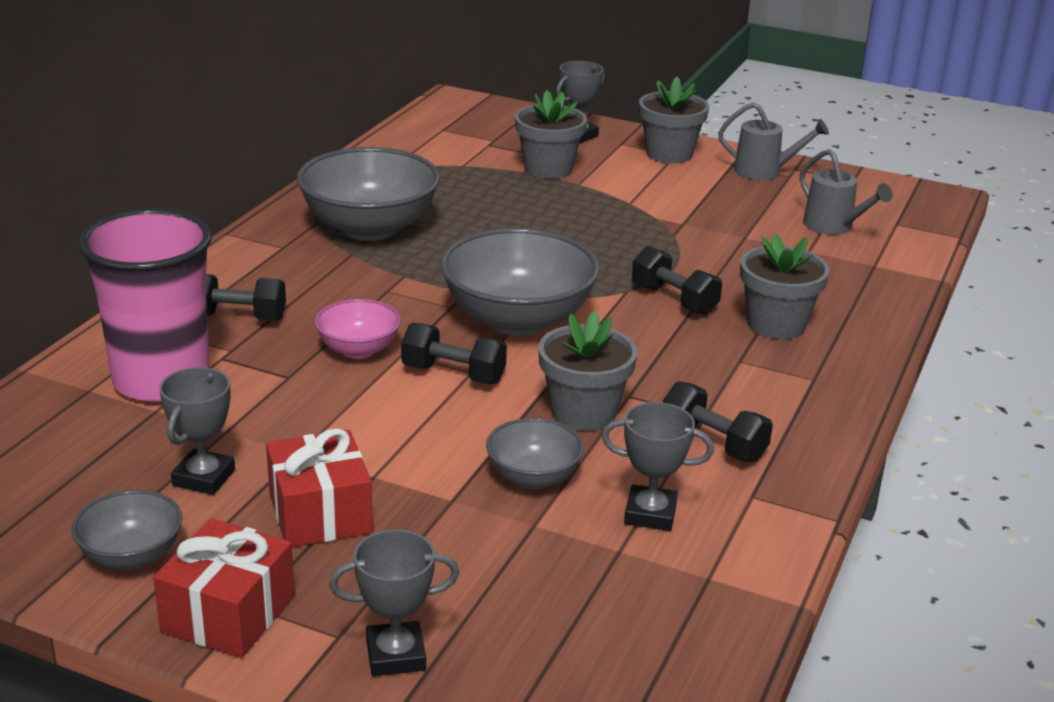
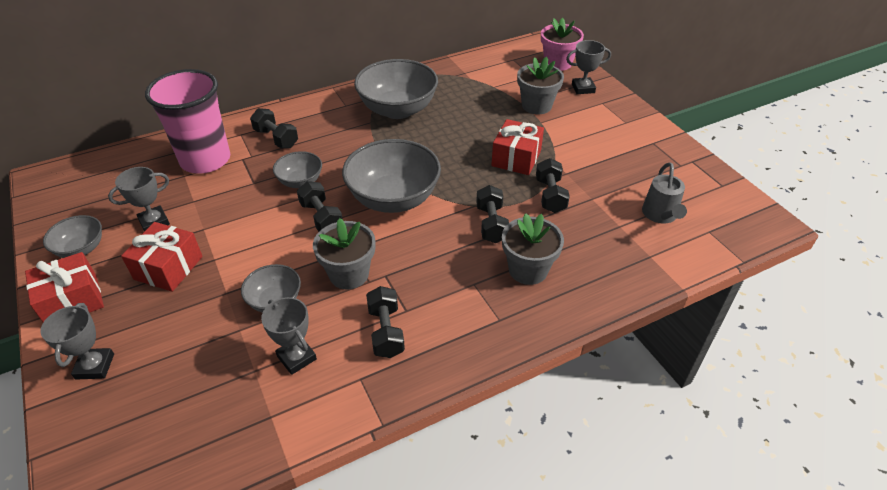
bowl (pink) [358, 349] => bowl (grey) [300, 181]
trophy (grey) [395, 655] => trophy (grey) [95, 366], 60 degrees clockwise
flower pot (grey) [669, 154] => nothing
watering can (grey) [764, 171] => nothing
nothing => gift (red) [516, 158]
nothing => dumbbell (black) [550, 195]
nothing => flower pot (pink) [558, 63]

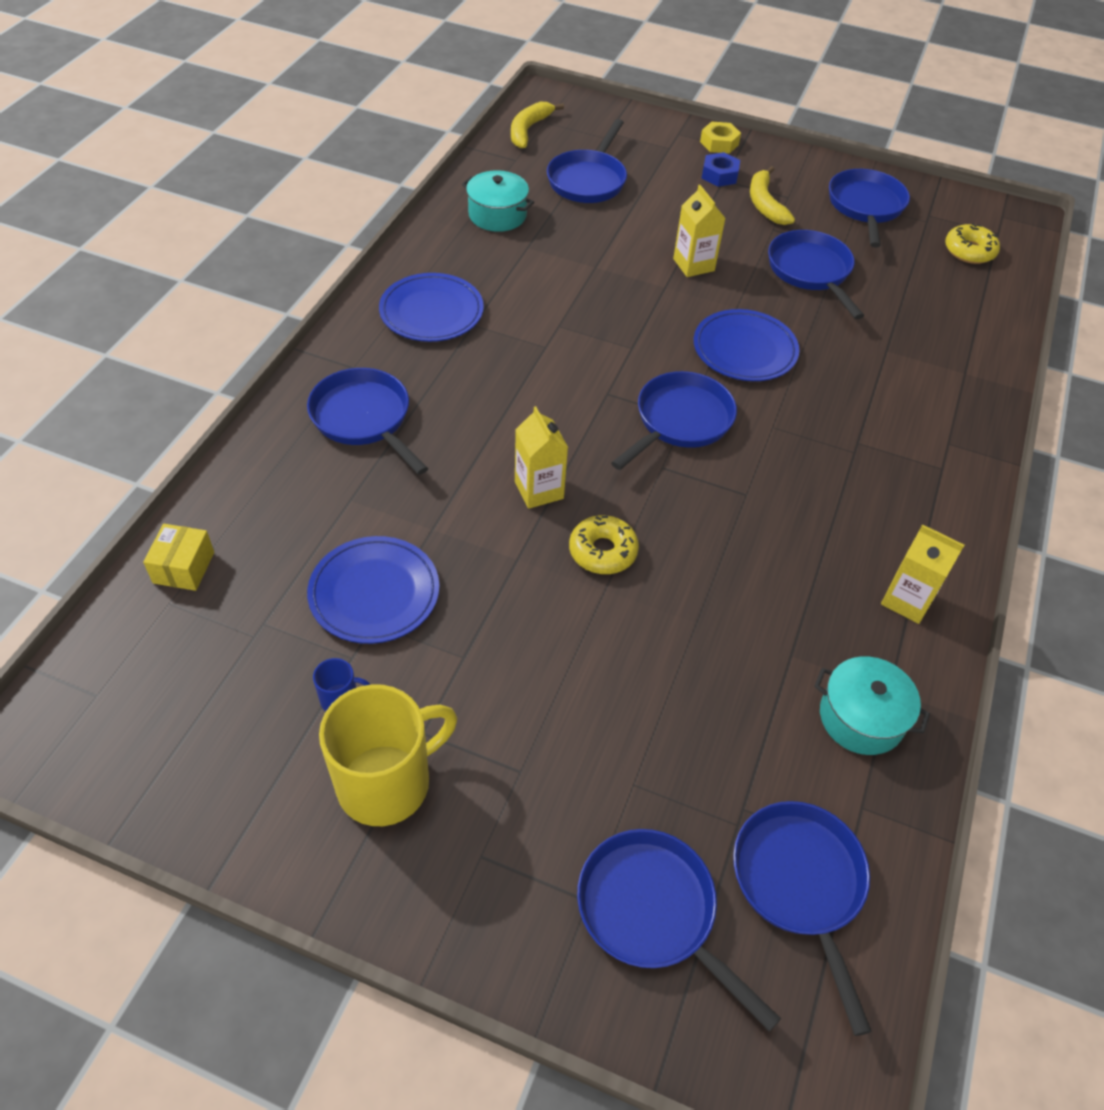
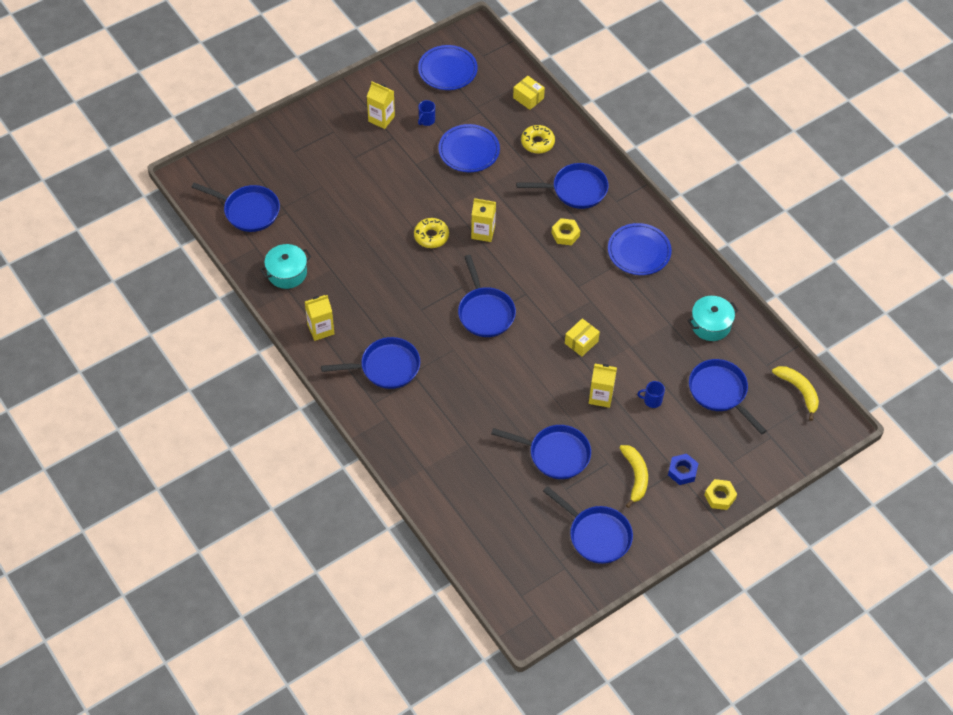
mug (yellow) [386, 783] => carton (yellow) [381, 119]
pan (blue) [652, 912] => pan (blue) [386, 367], relocated
plate (blue) [744, 350] => plate (blue) [447, 70], relocated
banana (yellow) [765, 204] => banana (yellow) [635, 476], 60 degrees clockwise
donut (yellow) [969, 251] => donut (yellow) [537, 142], relocated
nothing => nut (yellow) [565, 234]
nothing => box (yellow) [581, 342]
nothing => mug (blue) [652, 400]

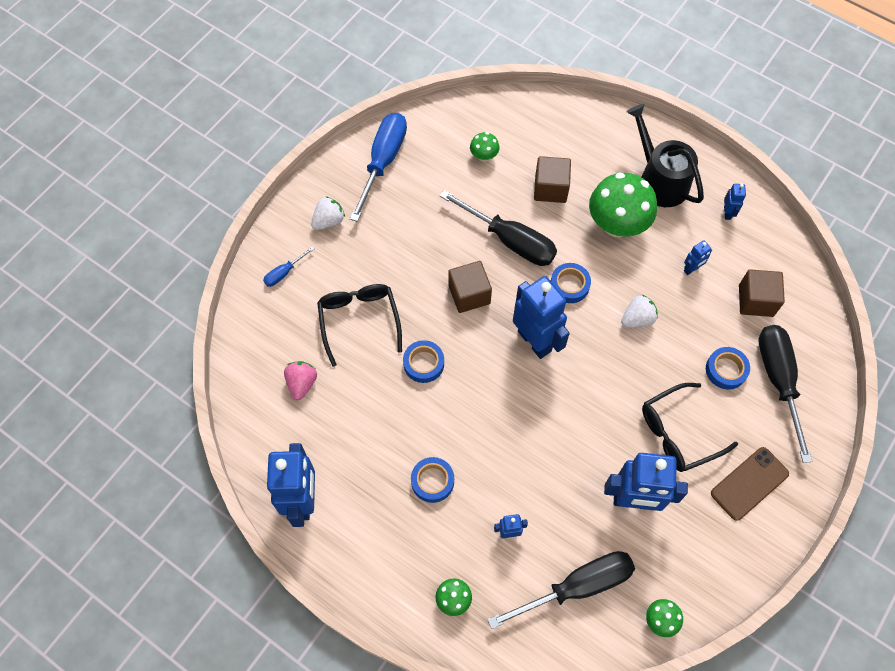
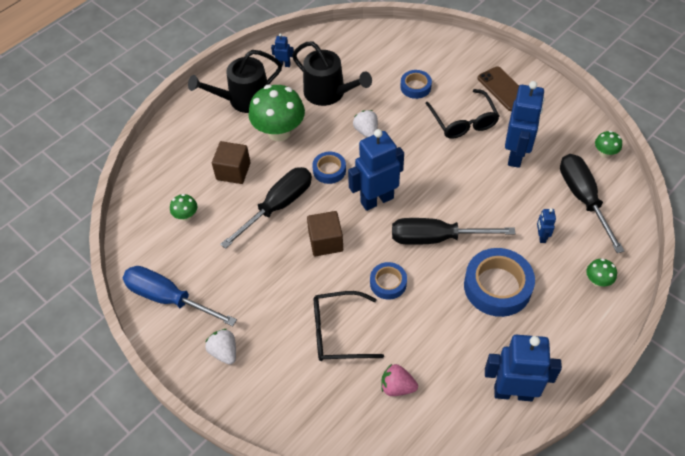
screwdriver (blue) [284, 273] => nothing
tape (blue) [432, 481] => tape (blue) [497, 286], x1.82
robot (blue) [691, 269] => watering can (black) [329, 93]
cube (brown) [755, 300] => nothing
screwdriver (black) [778, 381] => screwdriver (black) [436, 238], relocated

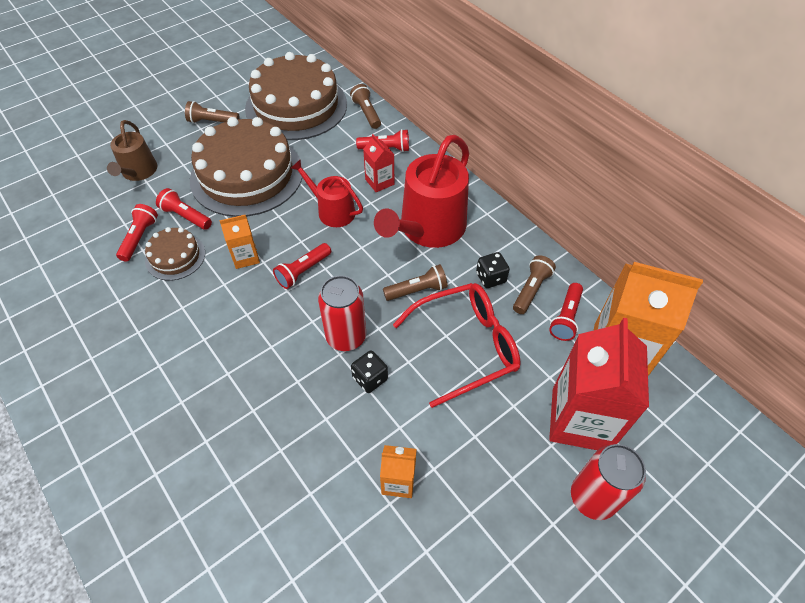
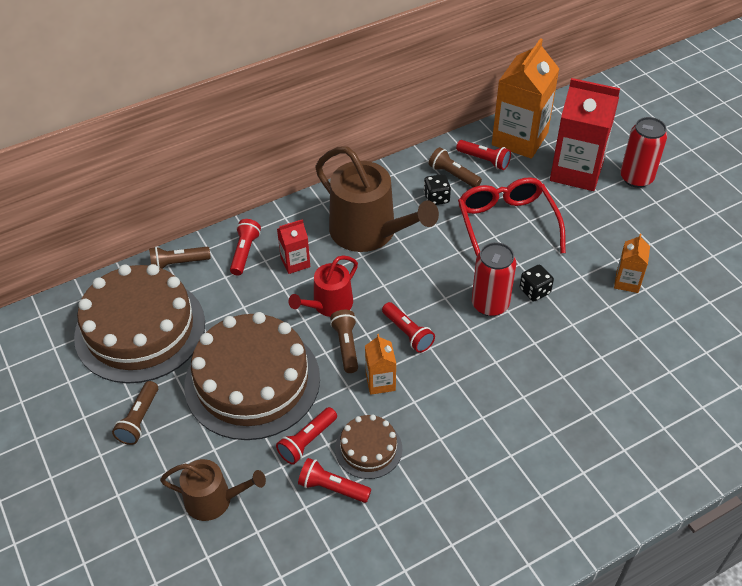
watering can (red) [428, 228] => watering can (brown) [369, 232]
flashlight (brown) [417, 290] => flashlight (brown) [346, 346], relocated

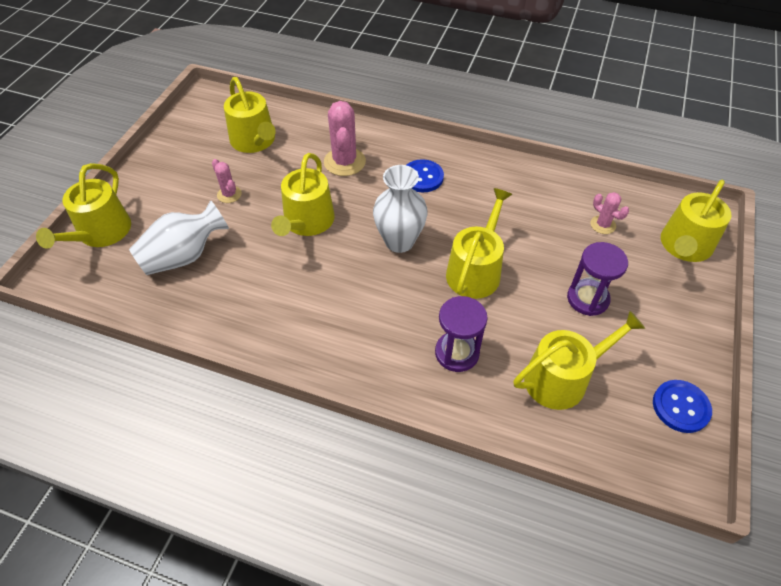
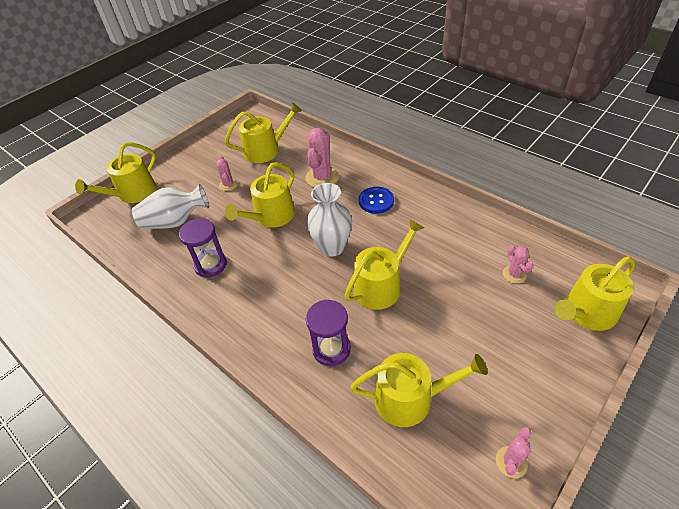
watering can (yellow) [255, 141] => watering can (yellow) [266, 150], 105 degrees counterclockwise
hourglass (purple) [587, 299] => hourglass (purple) [210, 265], relocated
button (blue) [680, 407] => cactus (pink) [511, 462]

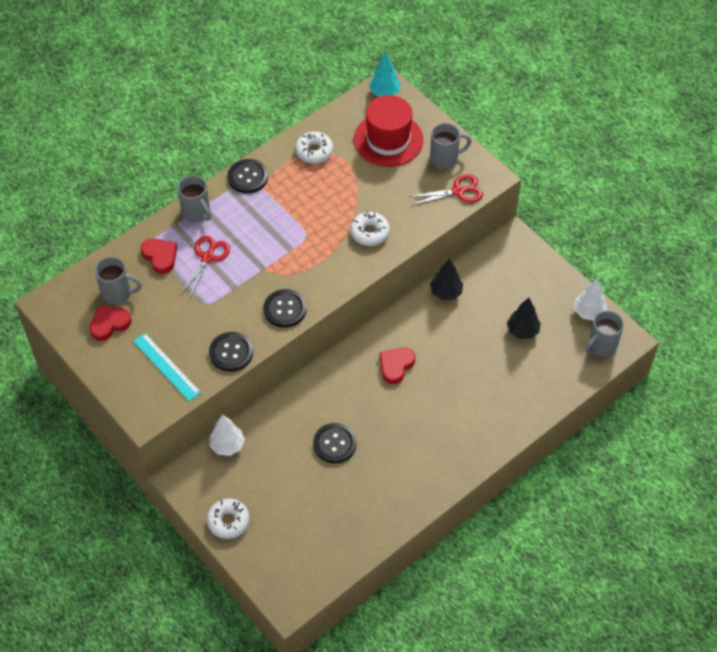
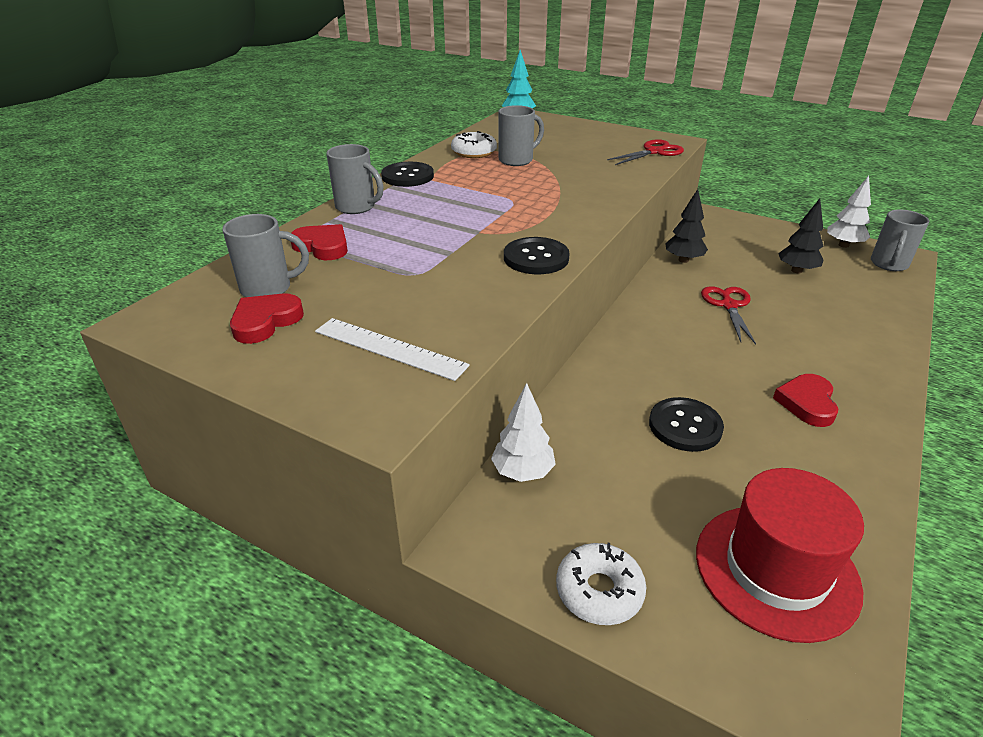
ruler (turquoise) [166, 366] => ruler (white) [390, 348]
scissors (red) [207, 258] => scissors (red) [728, 305], relocated
button (black) [231, 352] => nothing
donut (white) [369, 232] => nothing
hat (red) [388, 140] => hat (red) [776, 570], relocated
heart (red) [396, 366] => heart (red) [807, 403], relocated
mug (grey) [445, 159] => mug (grey) [517, 160], relocated

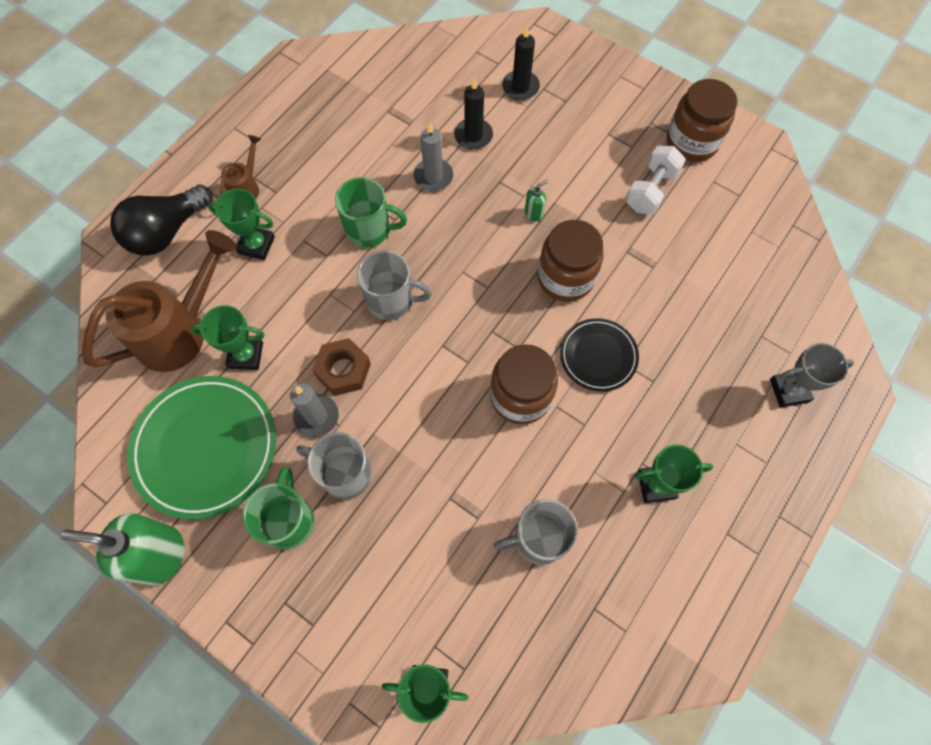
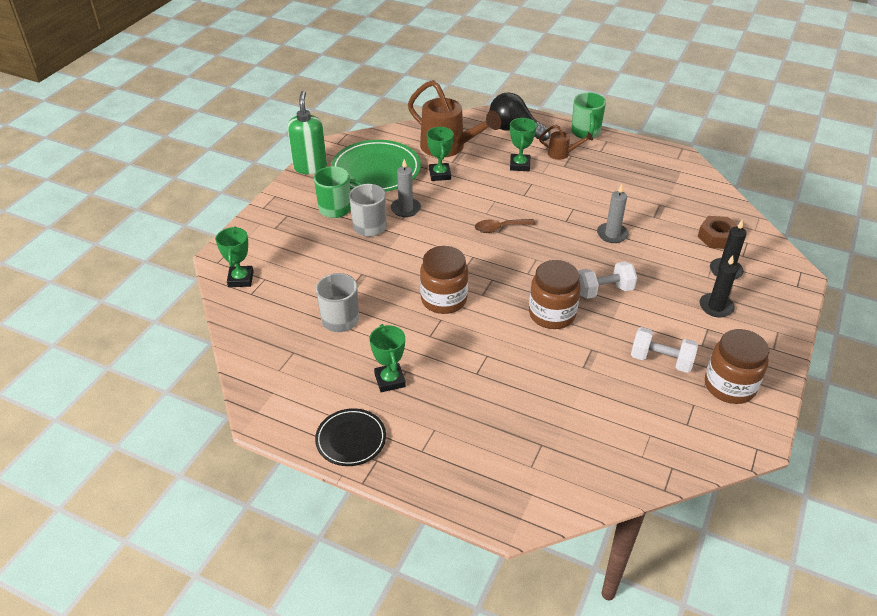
nut (brown) [343, 370] => nut (brown) [717, 237], relocated
mug (green) [369, 230] => mug (green) [585, 132], relocated
mug (grey) [391, 300] => spoon (brown) [499, 228]
candle (black) [473, 136] => candle (black) [716, 307], relocated
soap dispenser (green) [533, 213] => dumbbell (white) [603, 291]
plate (black) [598, 356] => plate (black) [351, 439], relocated
trophy (grey) [789, 390] => nothing

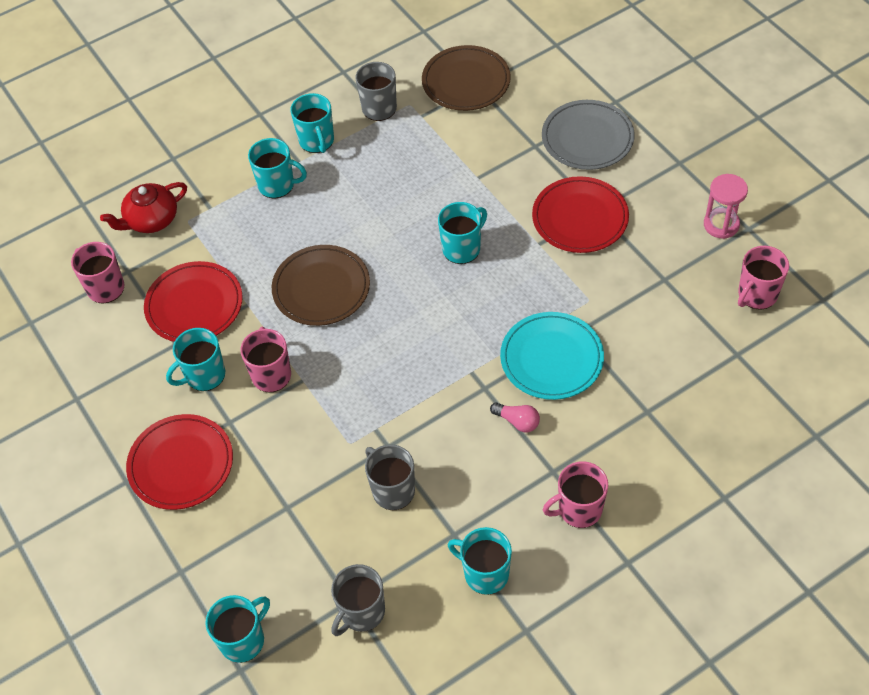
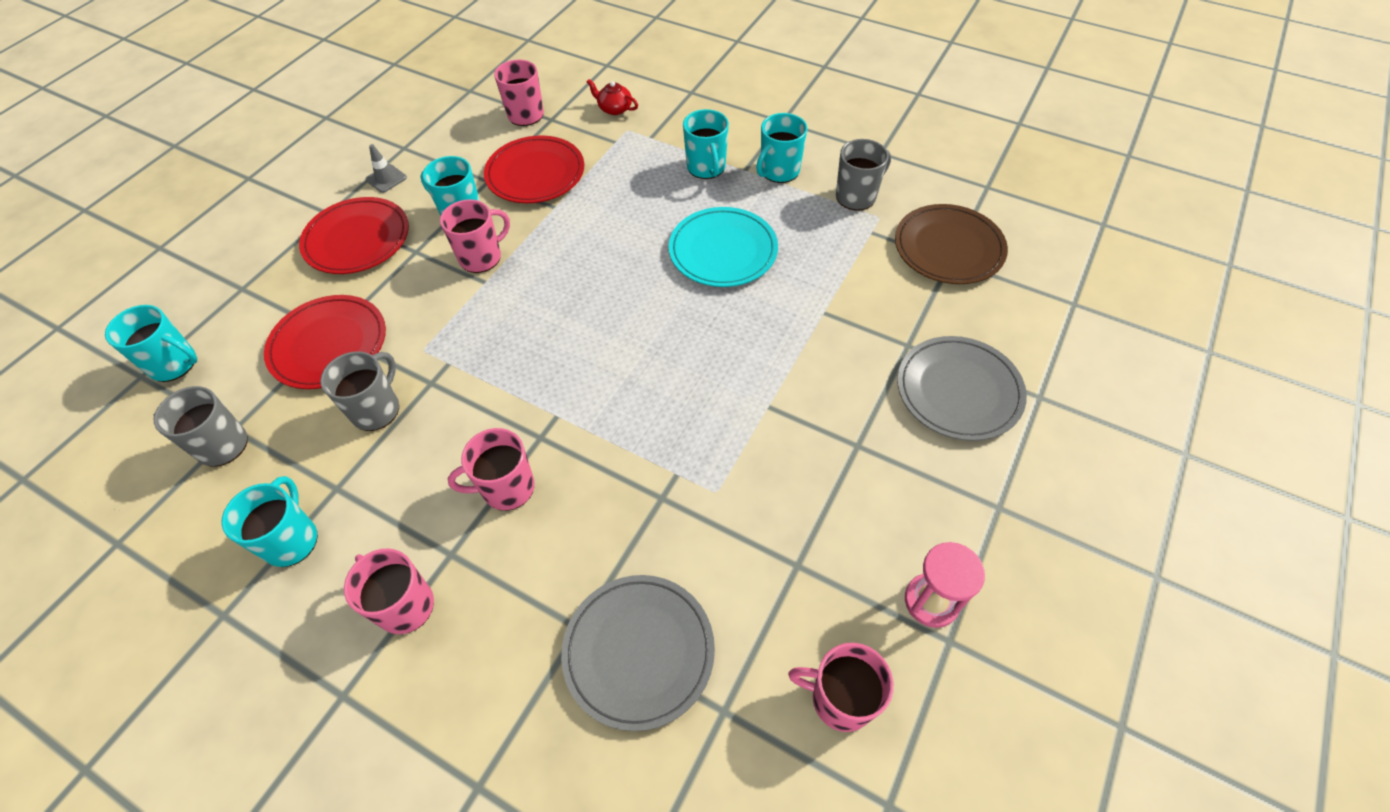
teapot (red) [151, 220] => teapot (red) [614, 108], x0.64
plate (brown) [321, 288] => nothing
mug (turquoise) [462, 248] => nothing
light bulb (pink) [517, 421] => mug (pink) [507, 488]
plate (turquoise) [551, 358] => plate (turquoise) [723, 251], relocated
plate (red) [580, 218] => plate (red) [329, 345], relocated
nothing => traffic cone (grey) [386, 178]
nothing => plate (grey) [639, 651]

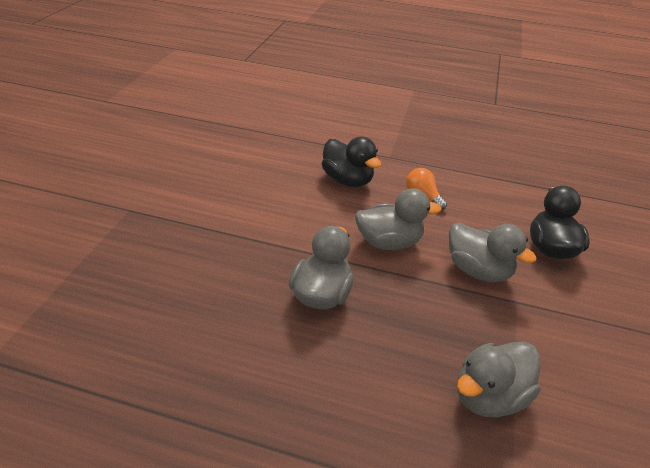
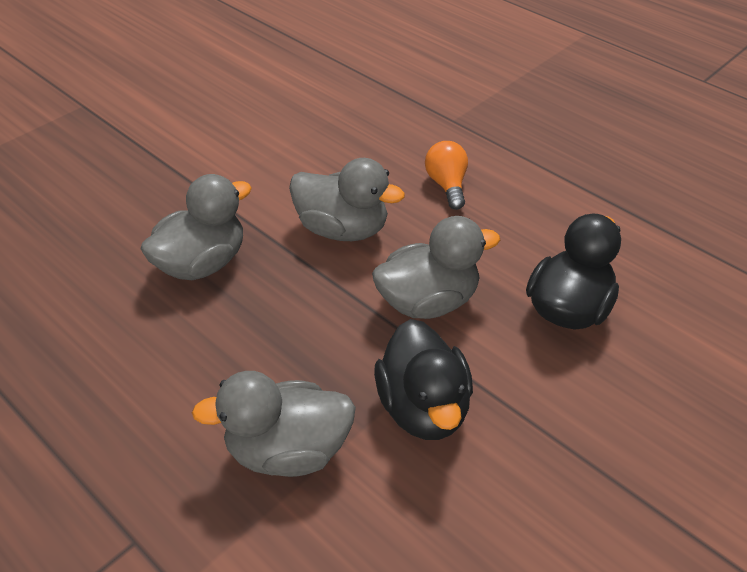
duck (black) [347, 180] => duck (black) [423, 408], relocated
duck (grey) [478, 270] => duck (grey) [428, 302], 90 degrees counterclockwise

